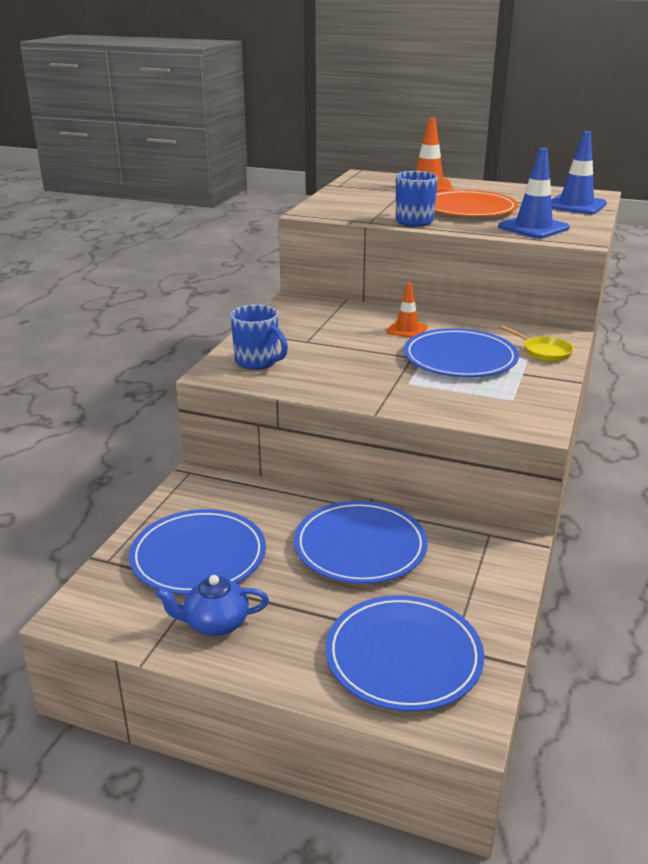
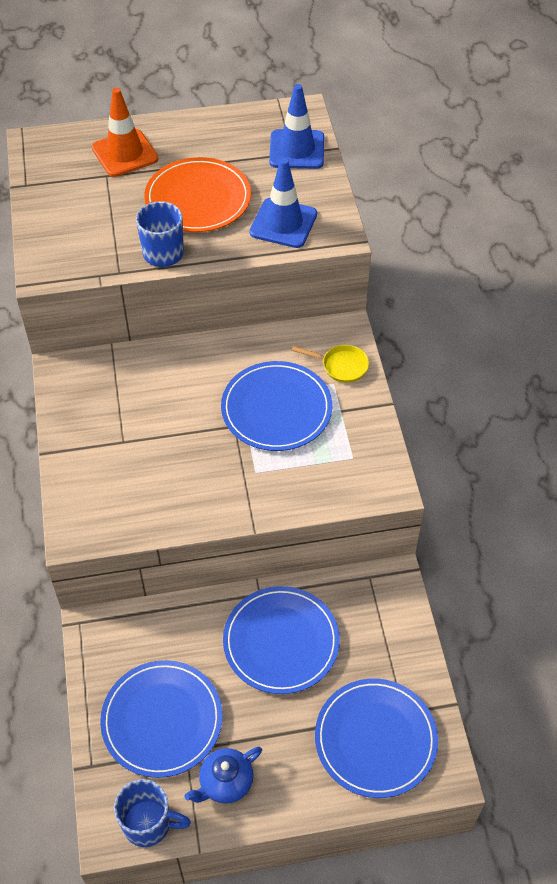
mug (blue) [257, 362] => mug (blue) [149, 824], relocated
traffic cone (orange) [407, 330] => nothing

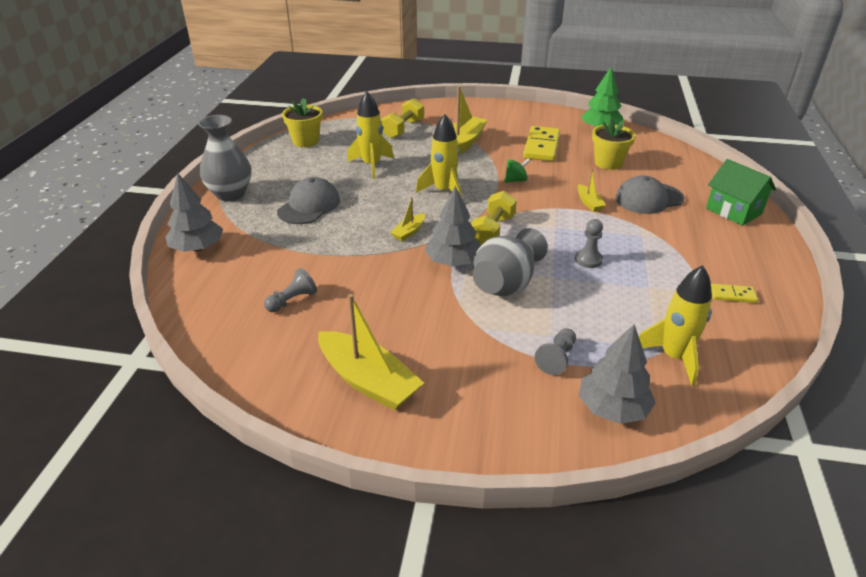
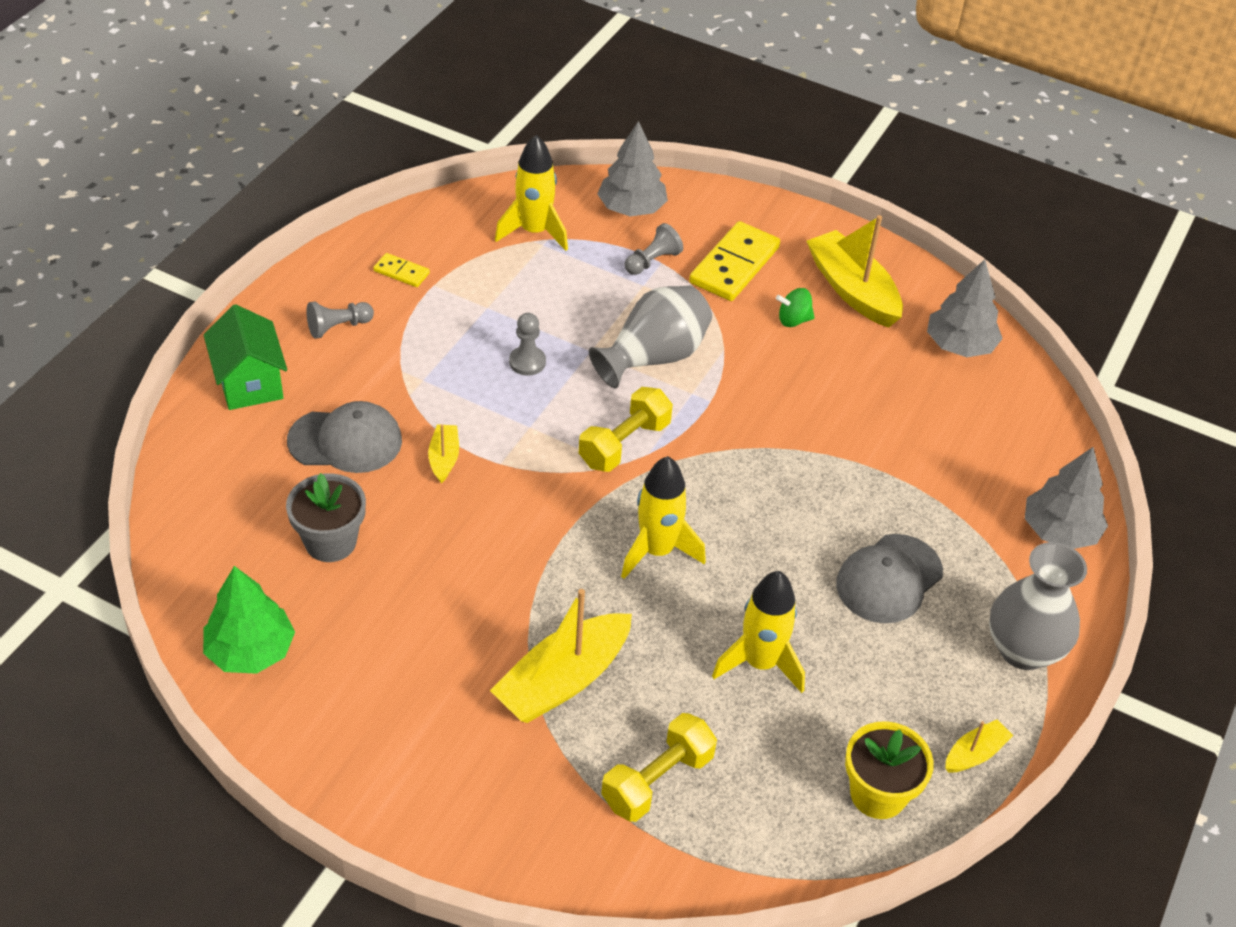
pawn (grey) [292, 300] => pawn (grey) [338, 327], relocated
boat (yellow) [409, 232] => boat (yellow) [975, 754], relocated
tree (grey) [453, 262] => tree (grey) [960, 345], relocated
spinning top (green) [516, 180] => spinning top (green) [793, 320], relocated
domino (yellow) [541, 146] => domino (yellow) [734, 265], relocated
flower pot (yellow) [608, 163] => flower pot (grey) [330, 542]

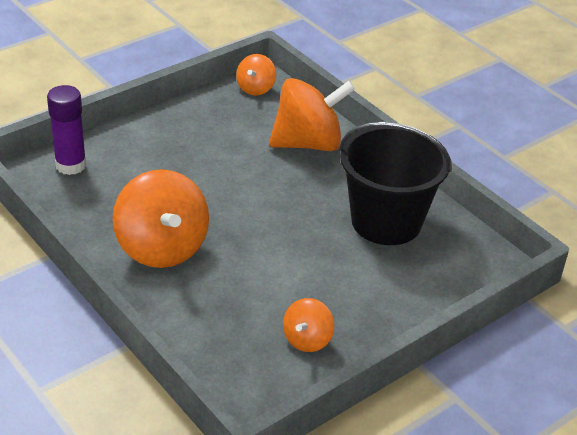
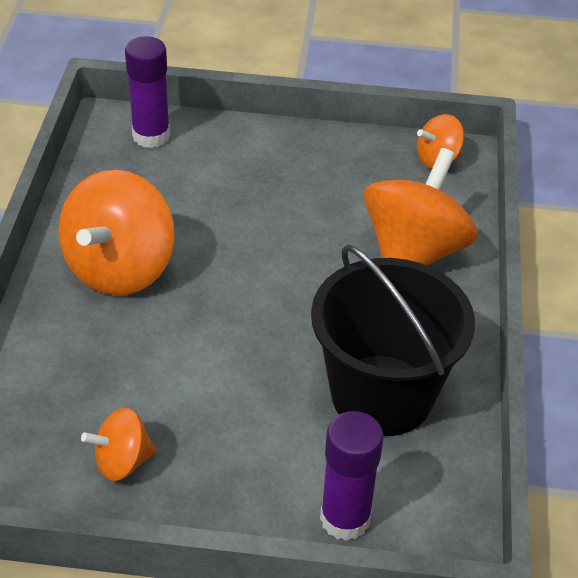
spinning top (orange) [308, 143] => spinning top (orange) [414, 252], 90 degrees counterclockwise
nothing => glue stick (purple) [345, 519]

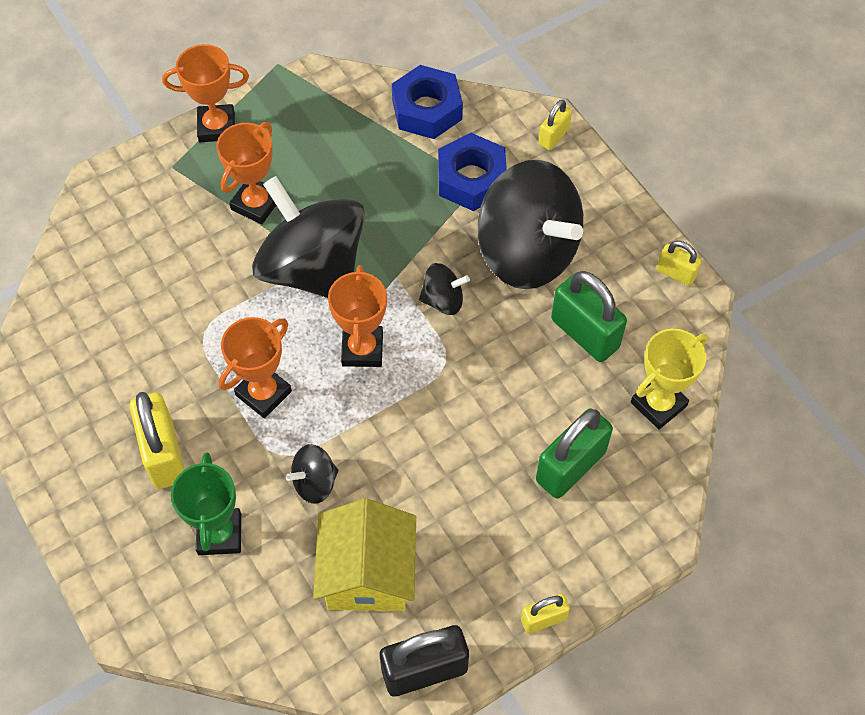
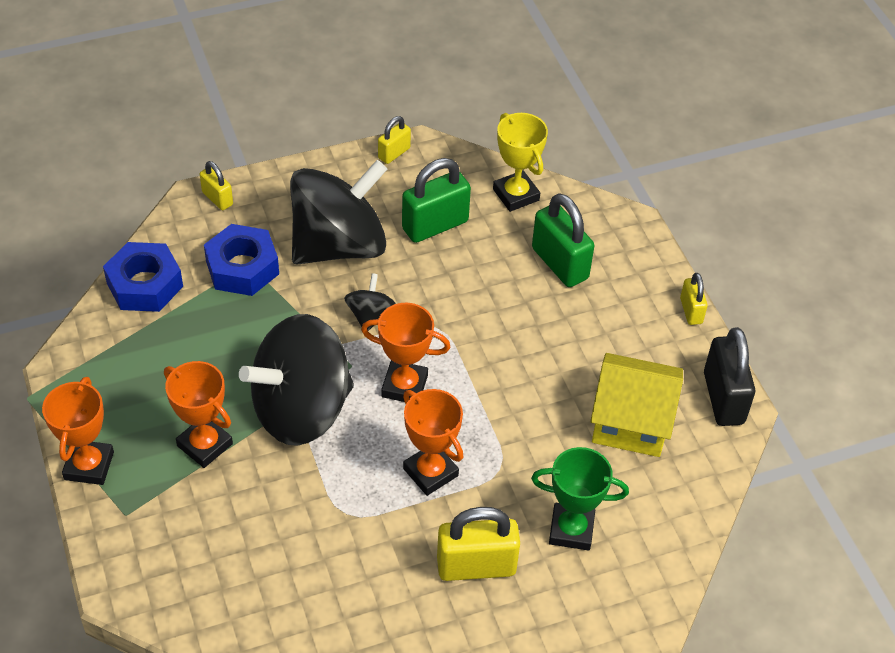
spinning top (black) [315, 483] => nothing

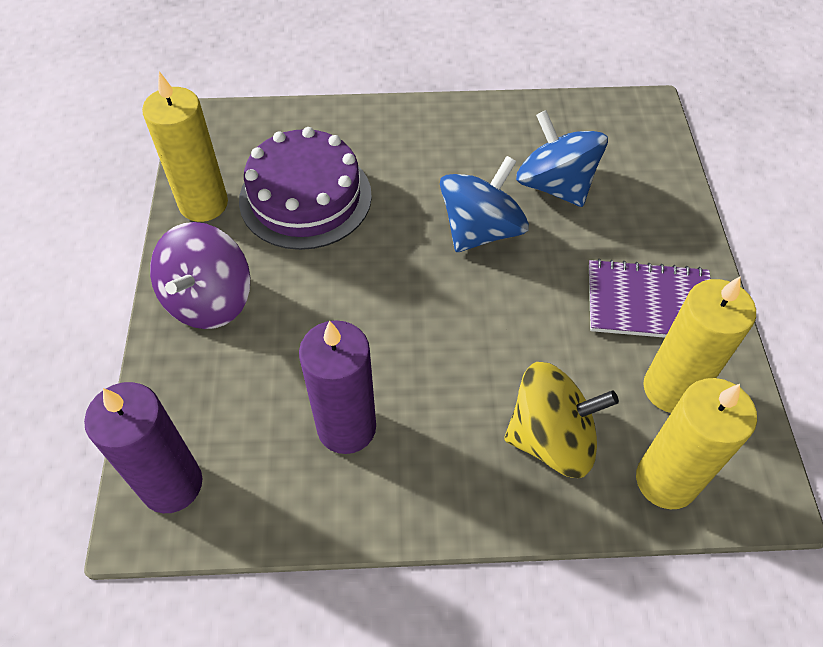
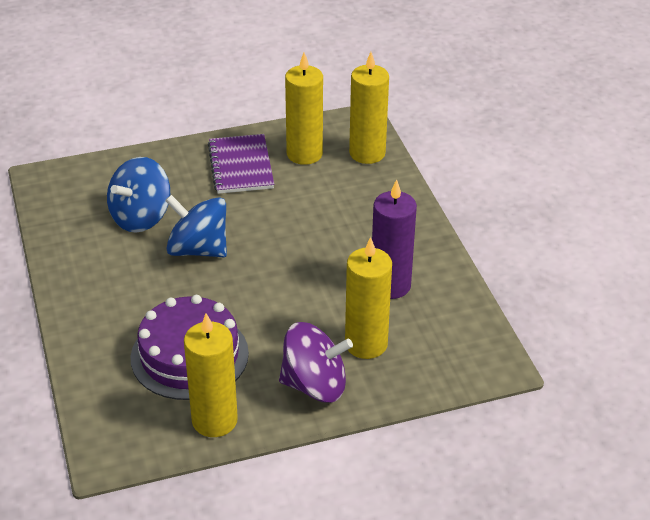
candle (purple) [172, 484] => nothing
spinning top (yellow) [551, 438] => nothing
nothing => candle (yellow) [366, 344]

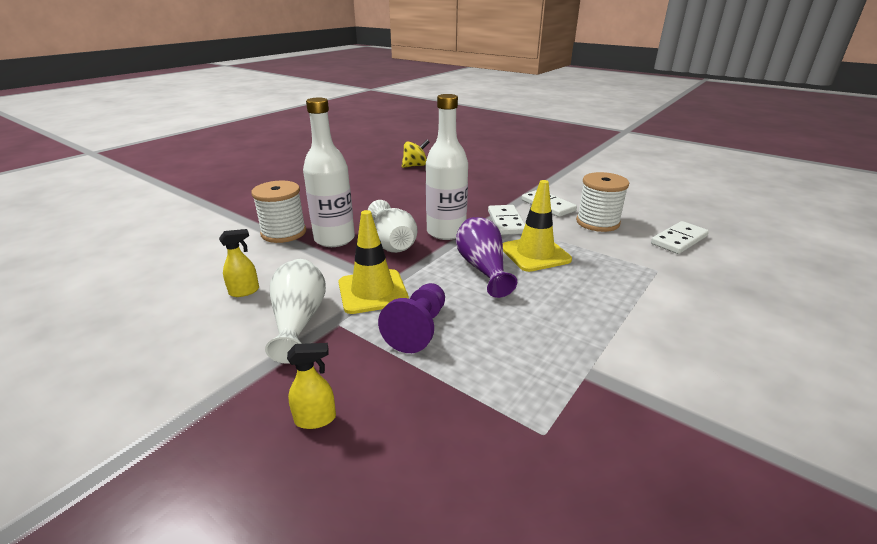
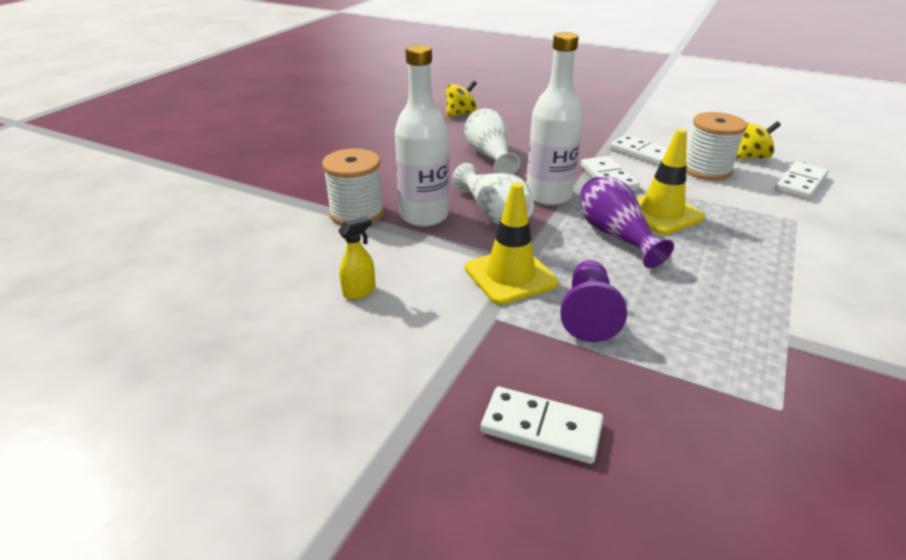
vase (white) [299, 321] => vase (white) [489, 156], relocated
spray bottle (yellow) [316, 419] => domino (white) [541, 427]
nothing => spinning top (yellow) [750, 157]

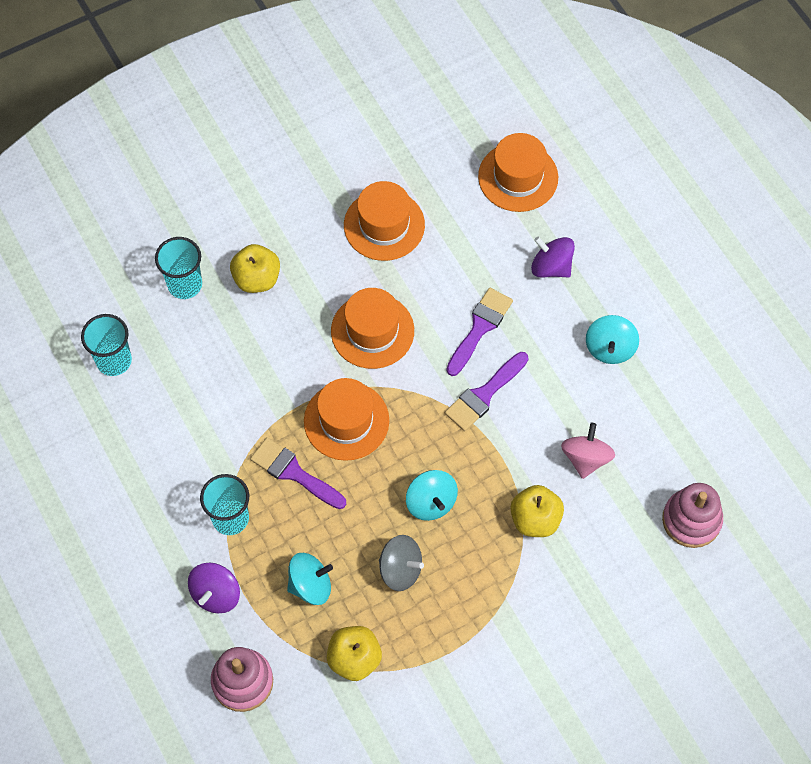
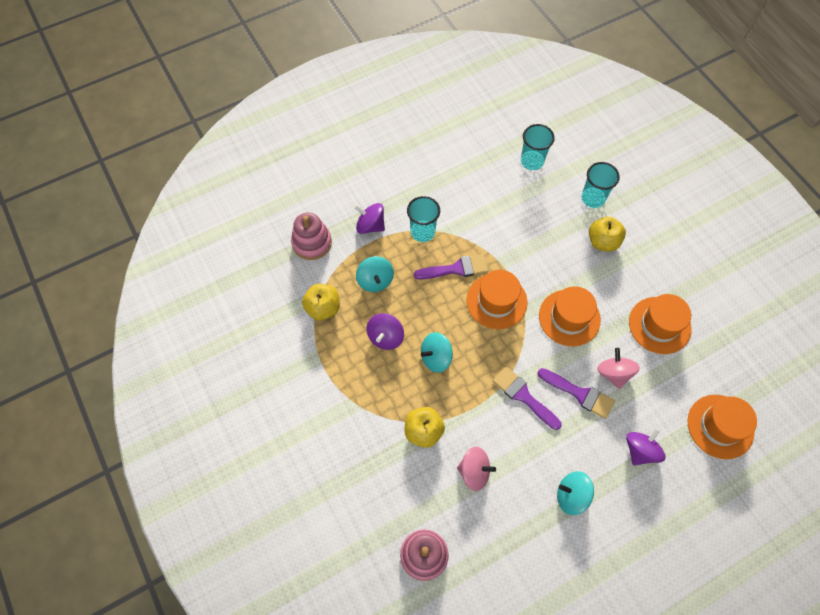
brush (purple) [294, 473] => brush (purple) [456, 269], 45 degrees clockwise
spinning top (grey) [400, 569] => spinning top (purple) [385, 337]
nothing => spinning top (pink) [614, 373]

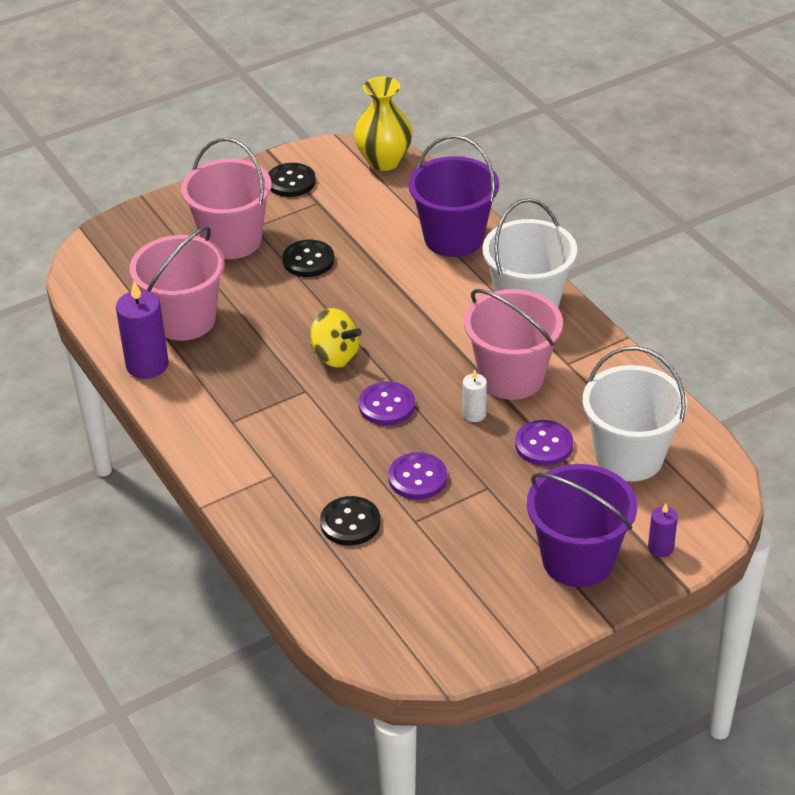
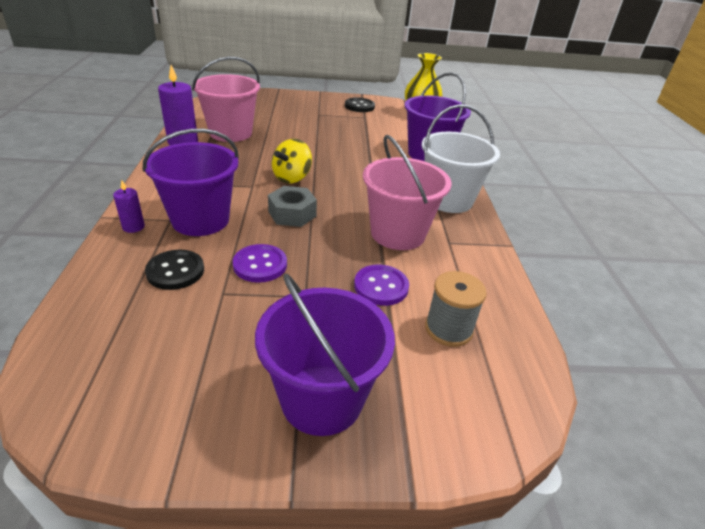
bucket (pink) [232, 240] => nothing
button (black) [308, 260] => nothing
spinning top (yellow) [335, 356] => spinning top (yellow) [292, 177], 60 degrees clockwise
button (purple) [386, 405] => nut (grey) [292, 214]
candle (white) [474, 414] => nothing
bucket (white) [629, 457] => spool (grey) [448, 329]
candle (purple) [660, 548] => candle (purple) [133, 227], relocated
nothing => bucket (purple) [200, 220]

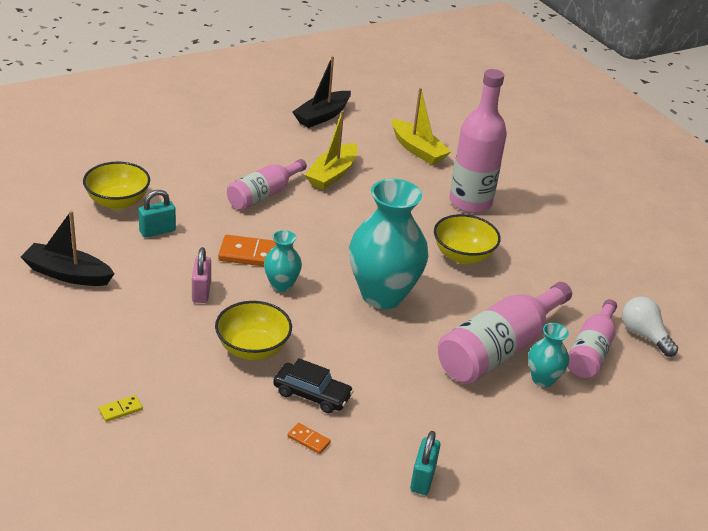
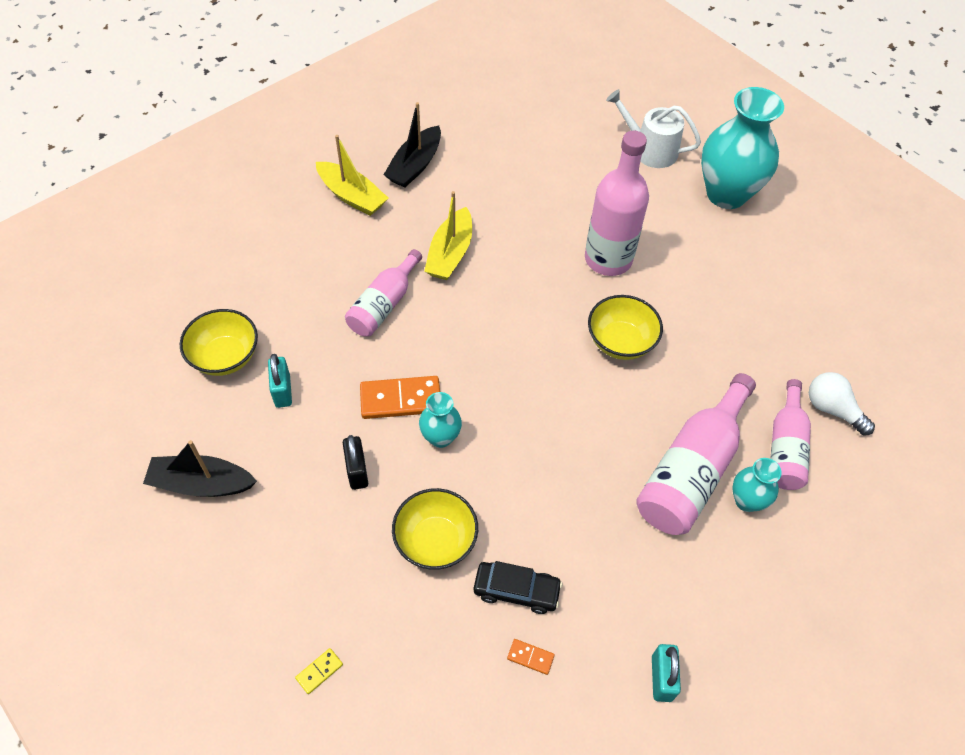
padlock (turquoise) [157, 231] => padlock (turquoise) [282, 391], 60 degrees counterclockwise
padlock (pink) [201, 292] => padlock (black) [357, 471]
vase (turquoise) [382, 295] => vase (turquoise) [726, 194], relocated
boat (yellow) [418, 150] => boat (yellow) [352, 196], relocated
nothing => watering can (white) [650, 150]

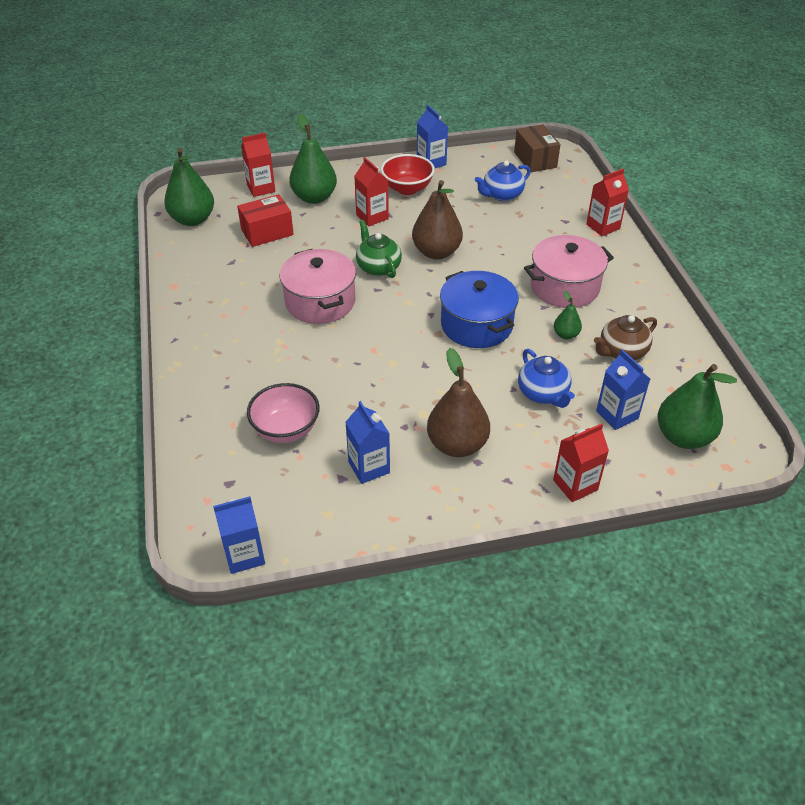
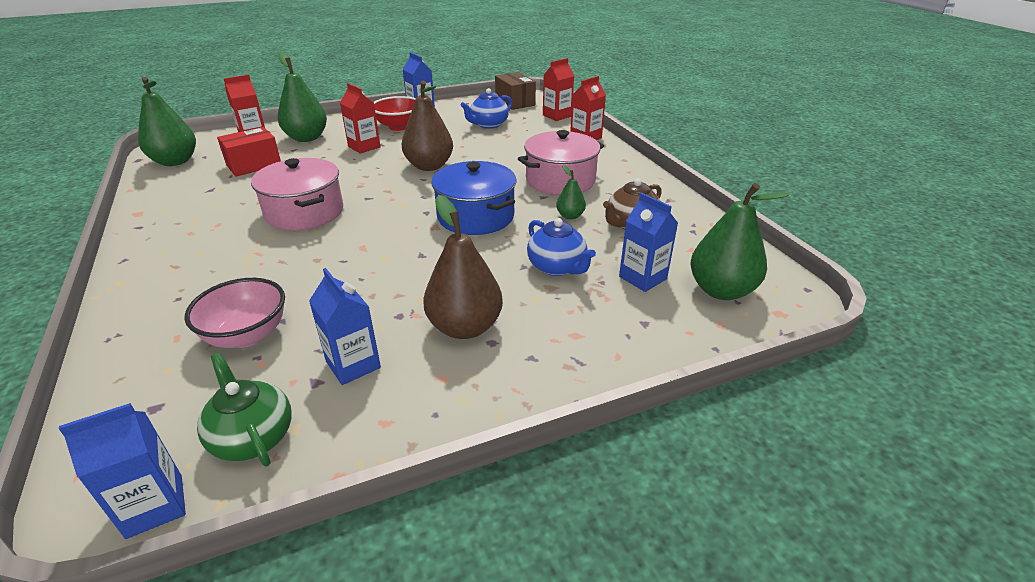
teapot (green) [378, 267] => teapot (green) [252, 437], relocated
carton (red) [575, 485] => carton (red) [557, 116], relocated

